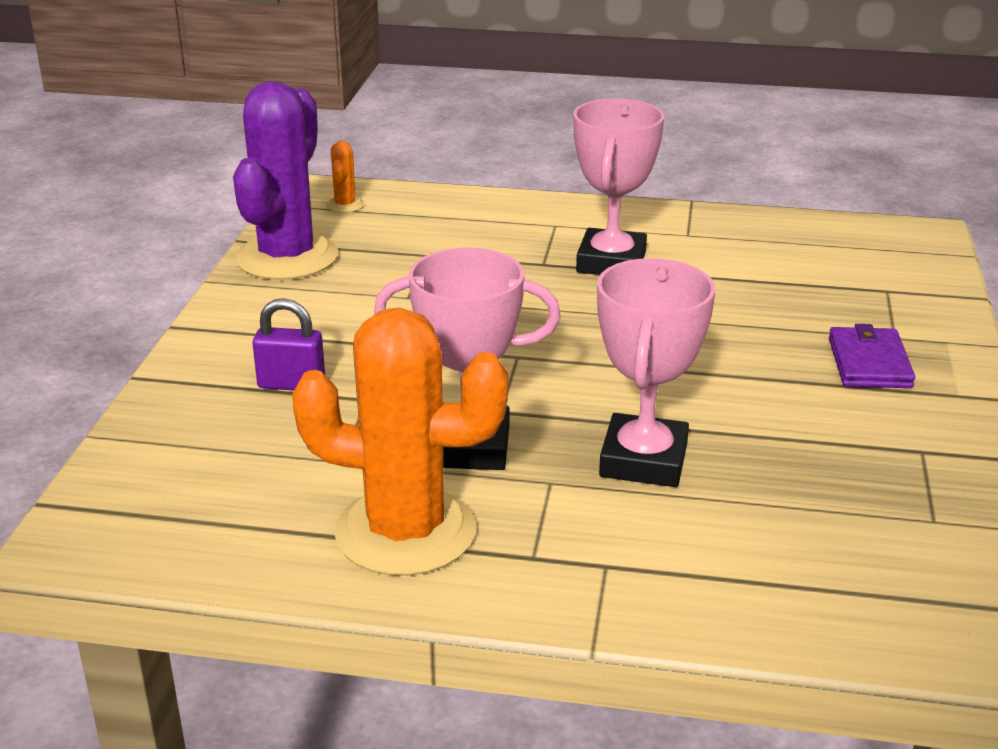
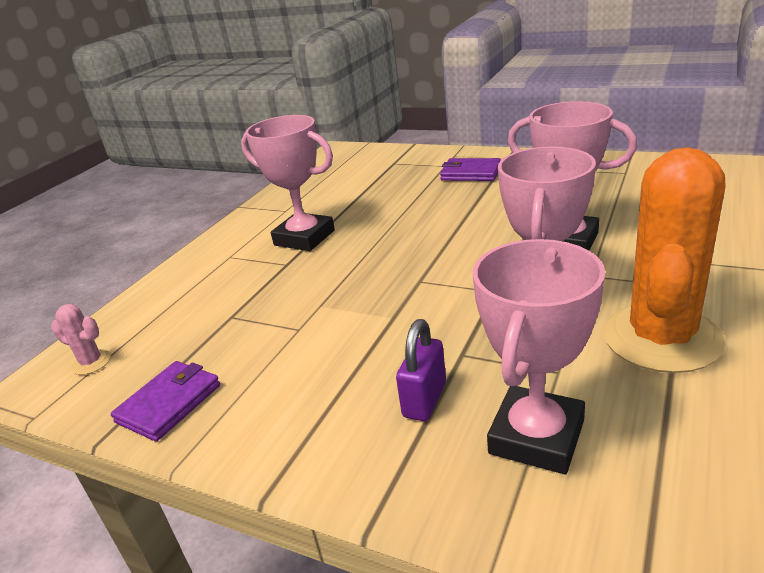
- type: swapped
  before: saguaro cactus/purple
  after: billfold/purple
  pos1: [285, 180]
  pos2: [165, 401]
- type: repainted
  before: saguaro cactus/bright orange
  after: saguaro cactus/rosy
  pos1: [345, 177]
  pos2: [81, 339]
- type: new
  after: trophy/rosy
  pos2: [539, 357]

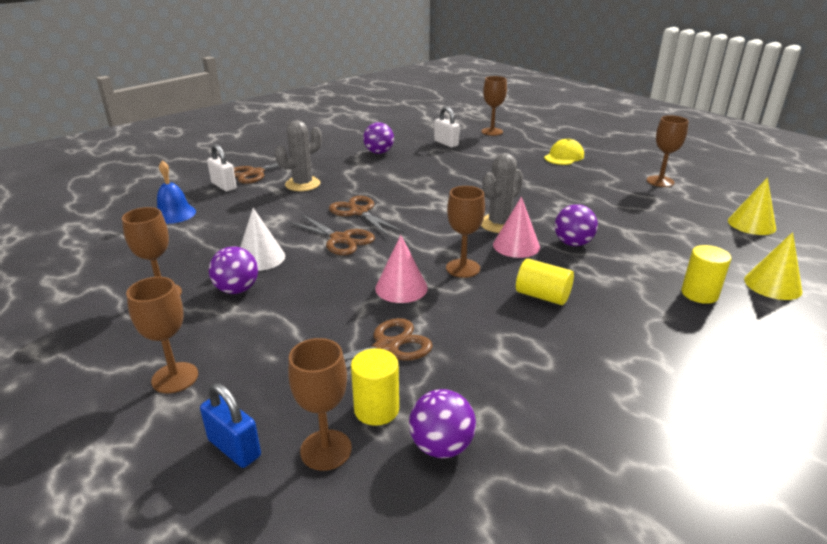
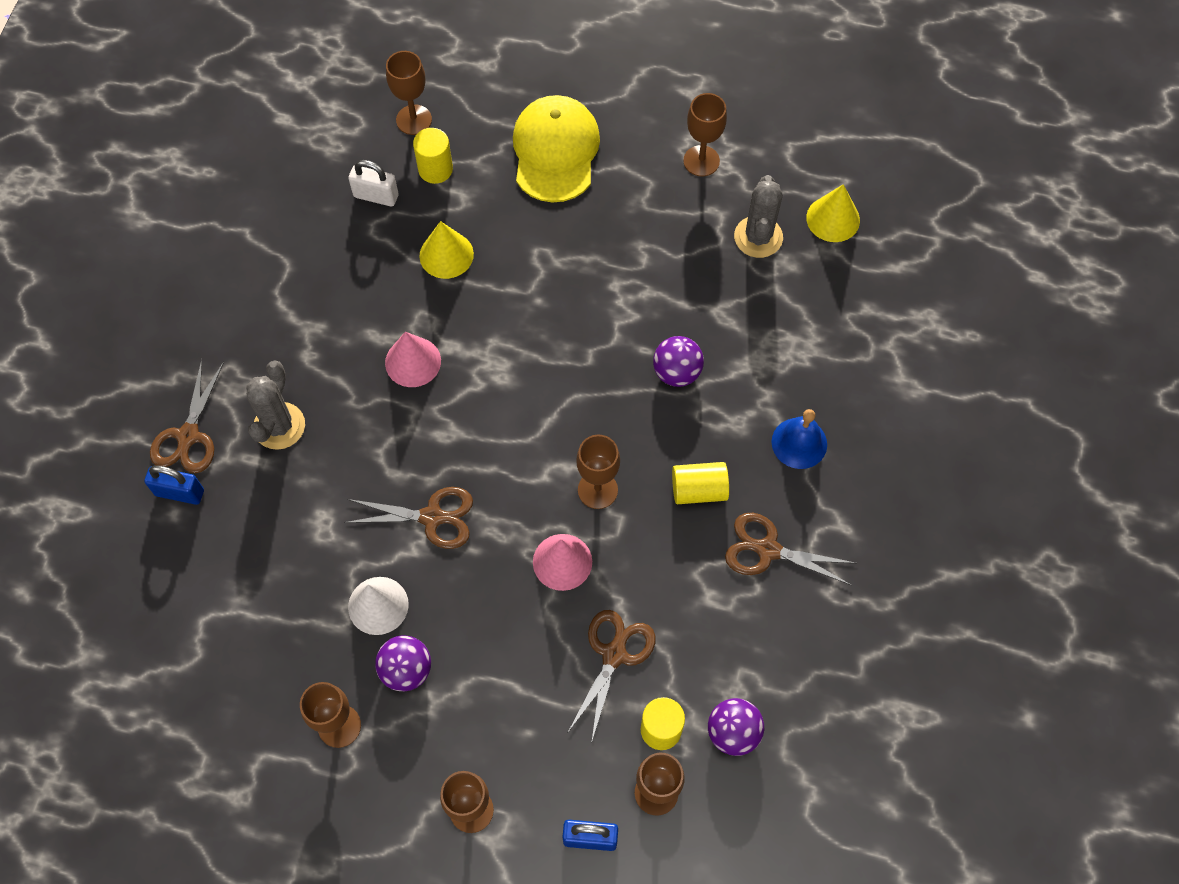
- type: shifted
  before: hand bell/royal blue
  pos1: [176, 192]
  pos2: [799, 439]
- type: repainted
  before: small lock/snow-white
  after: small lock/royal blue
  pos1: [222, 167]
  pos2: [174, 485]
- type: shifted
  before: scissors/dark brown
  pos1: [366, 216]
  pos2: [790, 549]
- type: gone
  before: ball/purple
  pos1: [378, 138]
- type: shifted
  before: saguaro cactus/ash-grey
  pos1: [502, 193]
  pos2: [758, 216]
- type: shifted
  before: cone shape/rosy
  pos1: [516, 227]
  pos2: [413, 359]
- type: scaled
  before: peaked cap/golden
  pos1: [564, 151]
  pos2: [556, 148]
  scale: 1.69
- type: shifted
  before: cylinder shape/golden
  pos1: [706, 274]
  pos2: [433, 156]
- type: shifted
  before: cone shape/golden
  pos1: [773, 266]
  pos2: [446, 250]

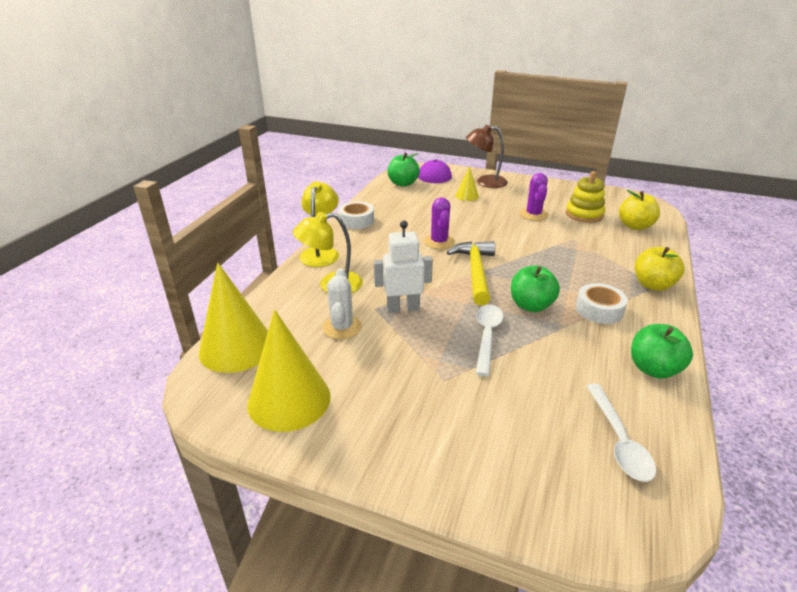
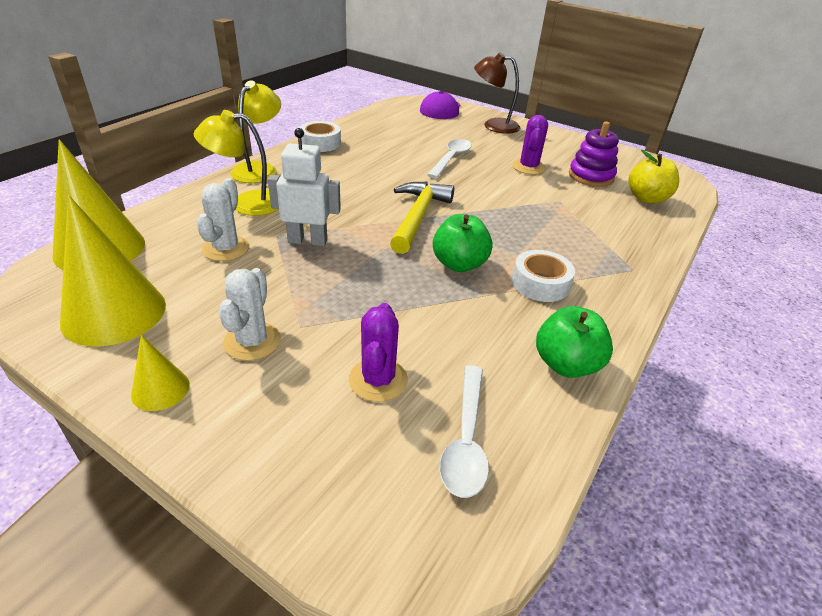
- type: gone
  before: apple/emerald
  pos1: [403, 170]
- type: shifted
  before: saguaro cactus/purple
  pos1: [439, 223]
  pos2: [378, 352]
- type: shifted
  before: cone shape/golden
  pos1: [467, 183]
  pos2: [160, 373]
- type: shifted
  before: teaspoon/snow-white
  pos1: [490, 340]
  pos2: [449, 158]
- type: repainted
  before: stacking toy/golden
  after: stacking toy/purple
  pos1: [585, 197]
  pos2: [594, 154]
- type: gone
  before: apple/golden
  pos1: [659, 269]
- type: new
  after: saguaro cactus/snow-white
  pos2: [250, 314]

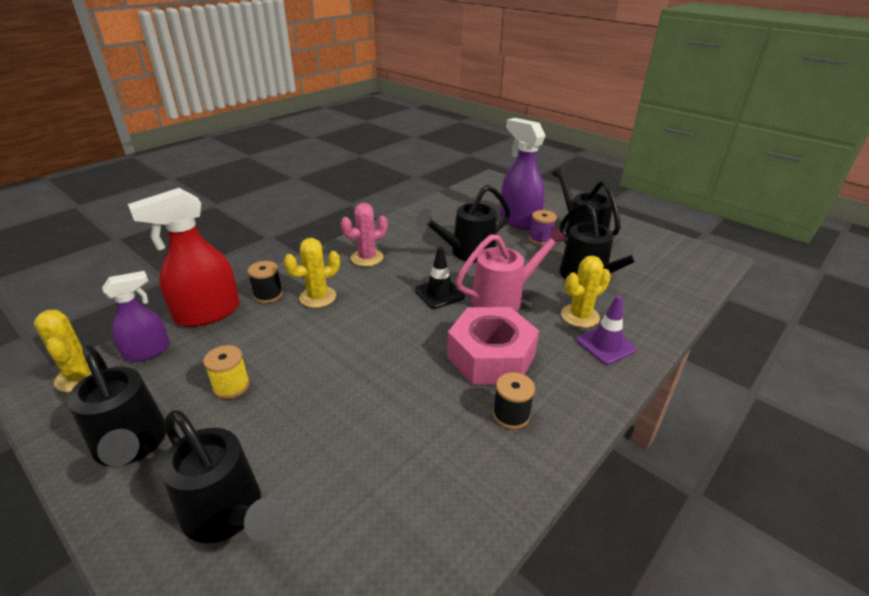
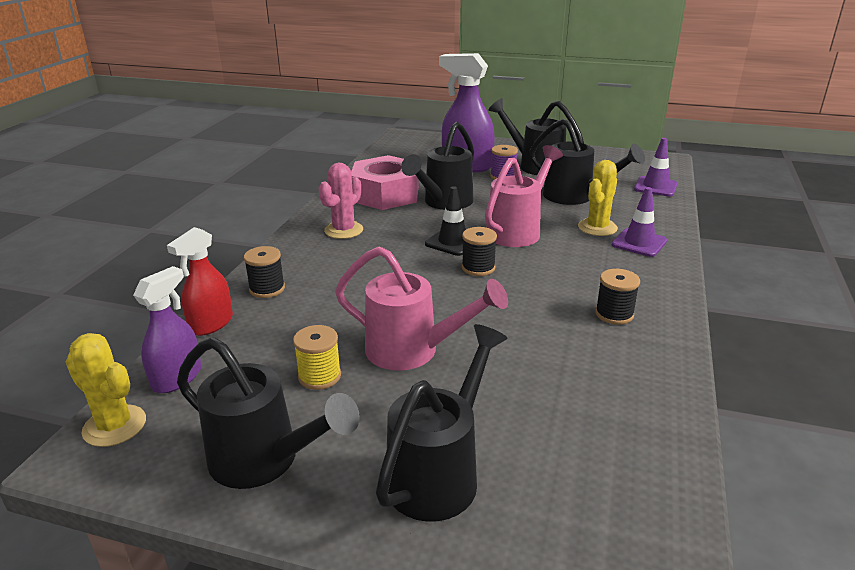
- type: scaled
  before: spray bottle/scarlet
  pos1: [184, 257]
  pos2: [200, 281]
  scale: 0.62
- type: rotated
  before: watering can/ebony
  pos1: [223, 476]
  pos2: [442, 423]
  turn: -75
- type: gone
  before: saguaro cactus/golden
  pos1: [312, 273]
- type: shifted
  before: hex nut/rosy
  pos1: [493, 346]
  pos2: [385, 182]
- type: new
  after: watering can/rosy
  pos2: [421, 308]
- type: new
  after: spool/ebony
  pos2: [479, 251]
- type: new
  after: safety cone/purple
  pos2: [656, 167]

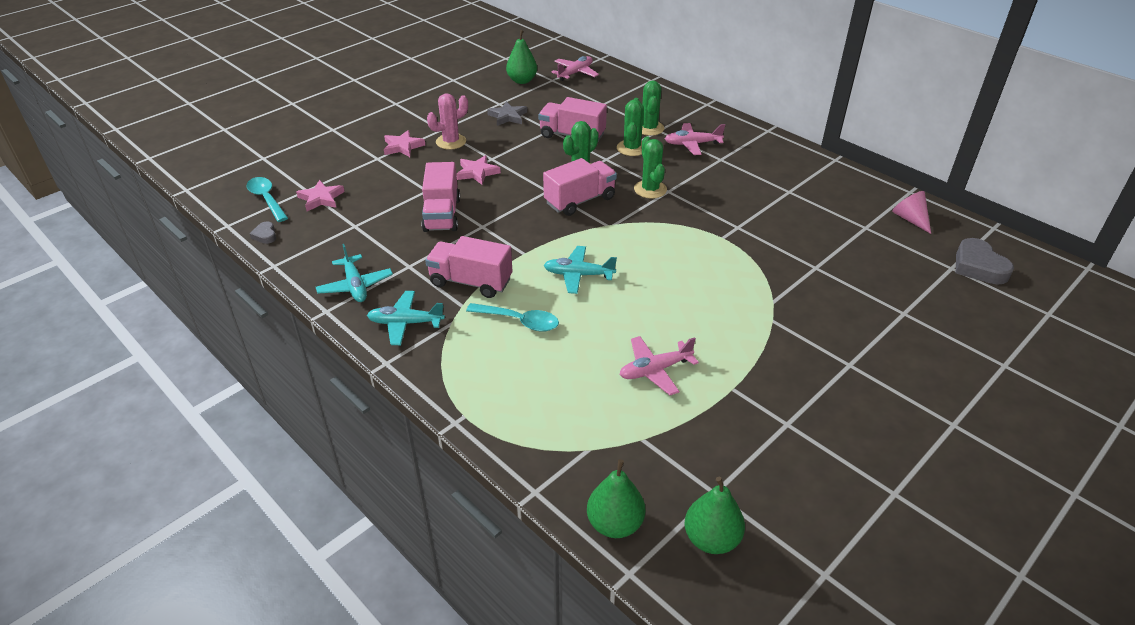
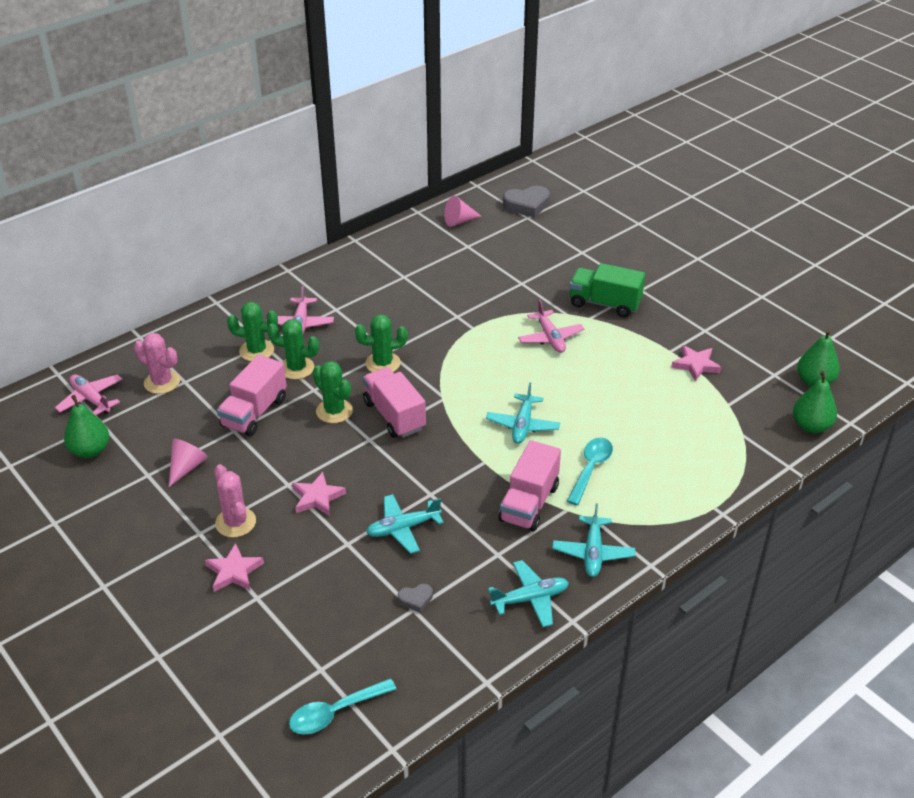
- type: shifted
  before: heart/ash-grey
  pos1: [262, 233]
  pos2: [415, 598]
- type: shifted
  before: star shape/rosy
  pos1: [320, 195]
  pos2: [696, 363]
- type: swapped
  before: truck/rosy
  after: plane/teal
  pos1: [440, 197]
  pos2: [405, 524]
- type: swapped
  before: star shape/ash-grey
  after: cone shape/rosy
  pos1: [507, 113]
  pos2: [188, 463]
- type: shifted
  before: plane/rosy
  pos1: [659, 365]
  pos2: [551, 326]
- type: new
  after: saguaro cactus/rosy
  pos2: [157, 363]
- type: new
  after: truck/emerald
  pos2: [607, 290]

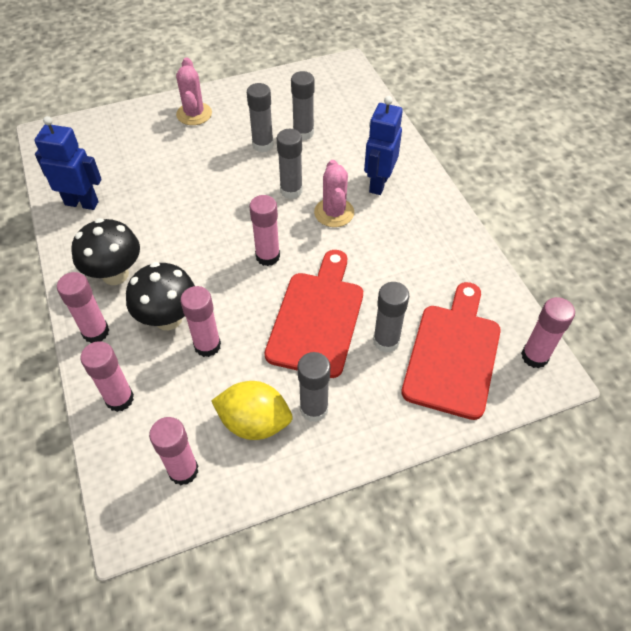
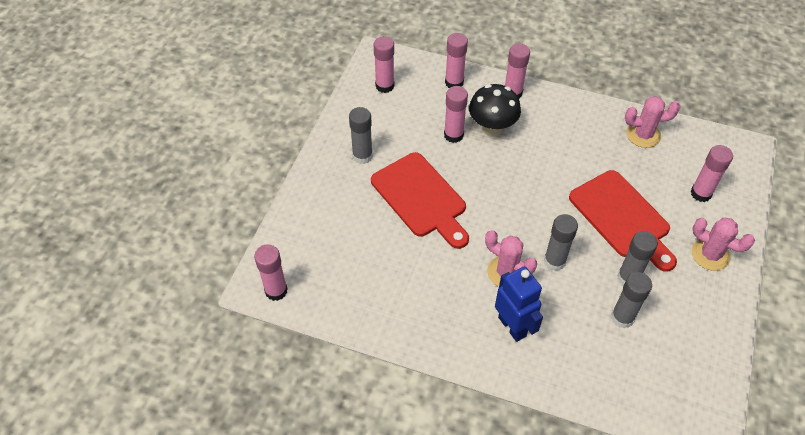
- type: swapped
  before: robot figure/royal blue
  after: saguaro cactus/rosy
  pos1: [68, 163]
  pos2: [652, 122]
- type: gone
  before: fungus/ebony
  pos1: [105, 251]
- type: gone
  before: lemon/golden
  pos1: [251, 410]
- type: shifted
  before: glue/rosy
  pos1: [264, 230]
  pos2: [711, 173]
- type: gone
  before: glue/ash-grey
  pos1: [391, 317]
- type: shifted
  before: bread board/scarlet
  pos1: [451, 351]
  pos2: [623, 221]

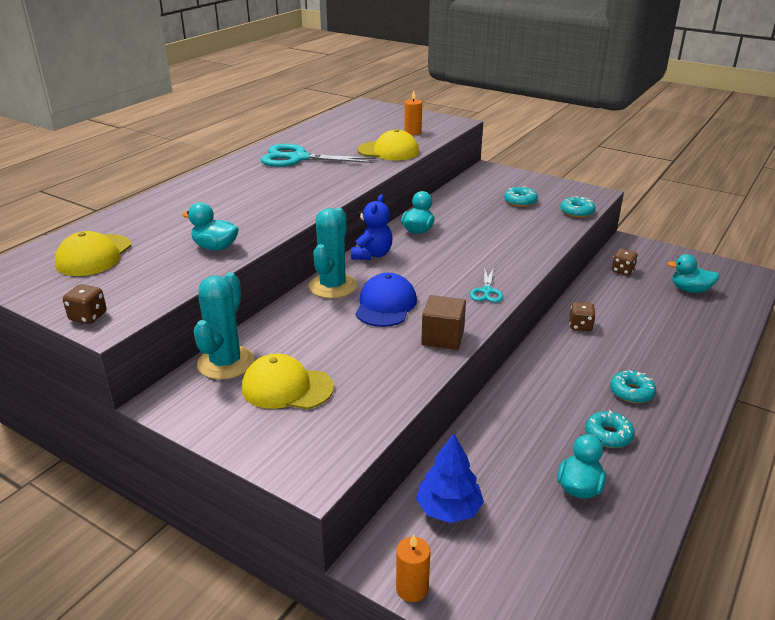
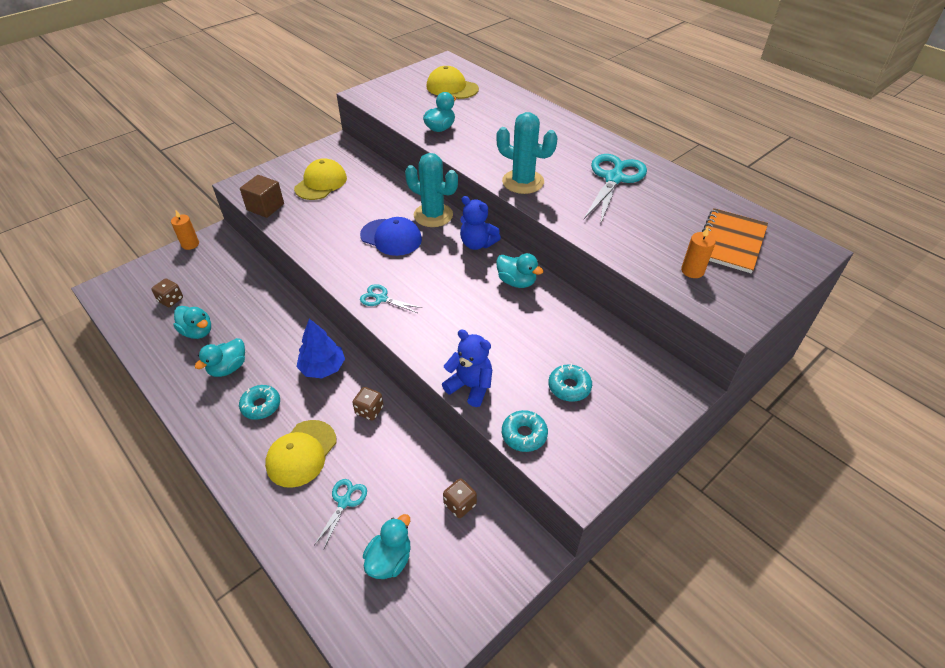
- type: shifted
  before: dice/dark brown
  pos1: [85, 304]
  pos2: [167, 292]
- type: shifted
  before: saguaro cactus/teal
  pos1: [224, 326]
  pos2: [527, 153]
- type: shifted
  before: peaked cap/golden
  pos1: [388, 144]
  pos2: [300, 454]
- type: shifted
  before: tree/royal blue
  pos1: [450, 478]
  pos2: [321, 348]
- type: shifted
  before: block/dark brown
  pos1: [443, 322]
  pos2: [262, 196]
- type: swapped
  before: donut/teal
  after: toy duck/teal
  pos1: [610, 429]
  pos2: [220, 357]
- type: new
  after: scissors/teal
  pos2: [340, 514]
- type: new
  after: teddy bear/royal blue
  pos2: [467, 368]
- type: new
  after: notebook/bright orange
  pos2: [735, 240]

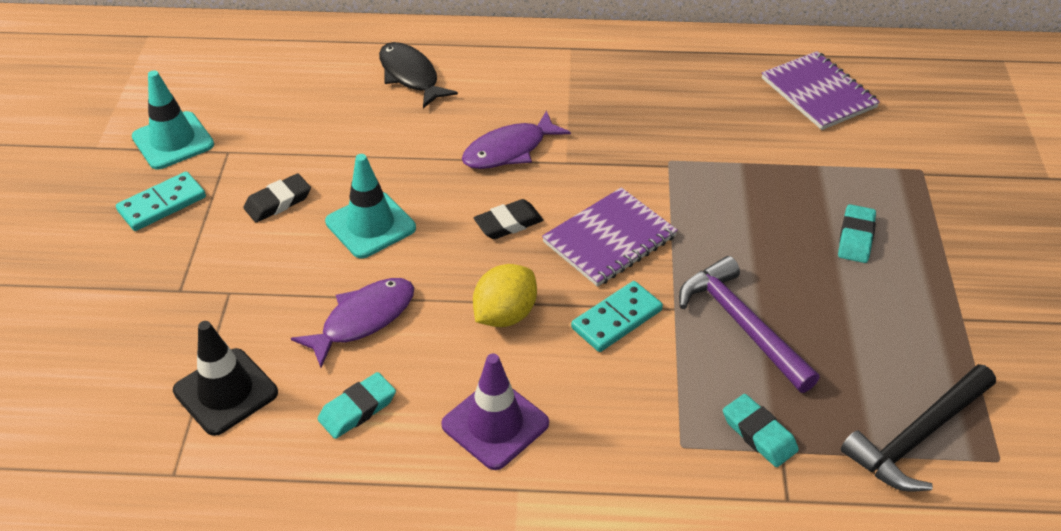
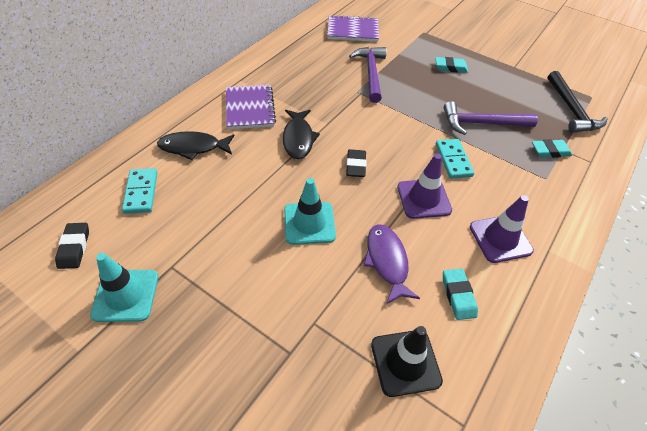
- type: shifted
  before: domino piece/teal
  pos1: [161, 201]
  pos2: [139, 191]
- type: shifted
  before: pencil eraser/ebony
  pos1: [277, 198]
  pos2: [72, 246]
- type: repainted
  before: fish figure/purple
  after: fish figure/ebony
  pos1: [516, 139]
  pos2: [301, 134]
- type: swapped
  before: lemon/golden
  after: safety cone/purple
  pos1: [505, 295]
  pos2: [424, 186]
- type: shifted
  before: notebook/purple
  pos1: [610, 237]
  pos2: [251, 107]
- type: rotated
  before: pencil eraser/teal
  pos1: [857, 233]
  pos2: [451, 65]
  turn: -45
- type: new
  after: claw hammer/purple
  pos2: [368, 75]

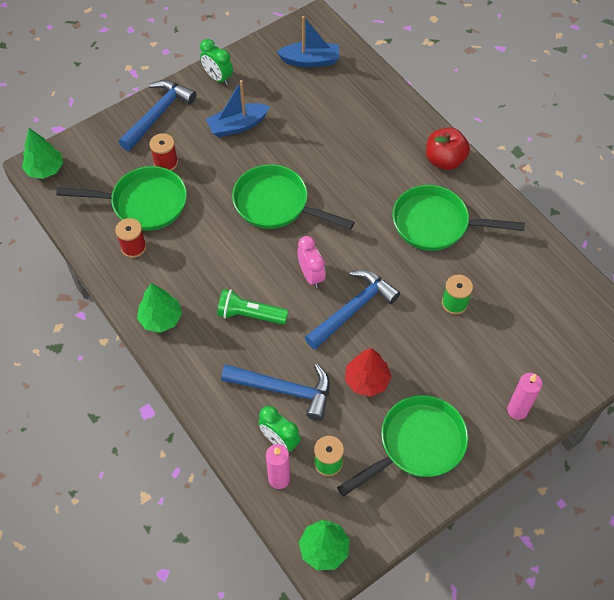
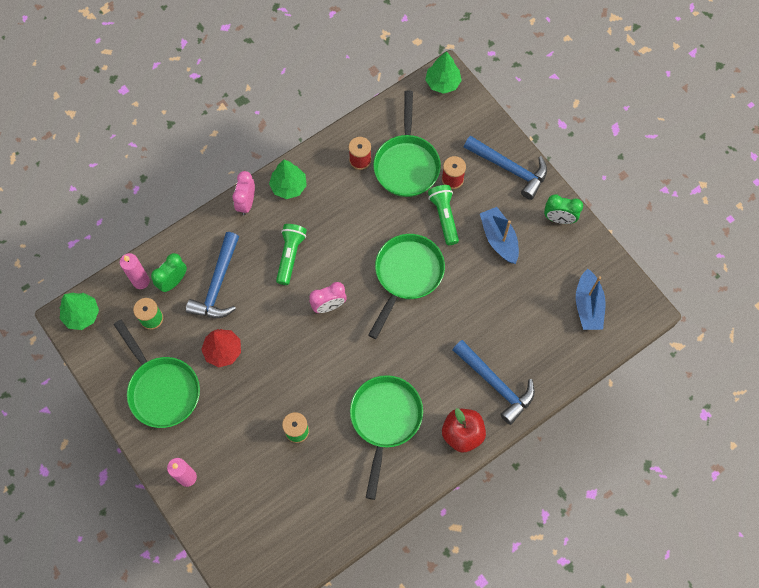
- type: rotated
  before: bedside clock/emerald
  pos1: [216, 62]
  pos2: [563, 209]
  turn: -120
- type: shifted
  before: claw hammer/royal blue
  pos1: [352, 310]
  pos2: [494, 382]
- type: new
  after: bedside clock/rosy
  pos2: [243, 193]
- type: new
  after: pocket torch/emerald
  pos2: [443, 215]

